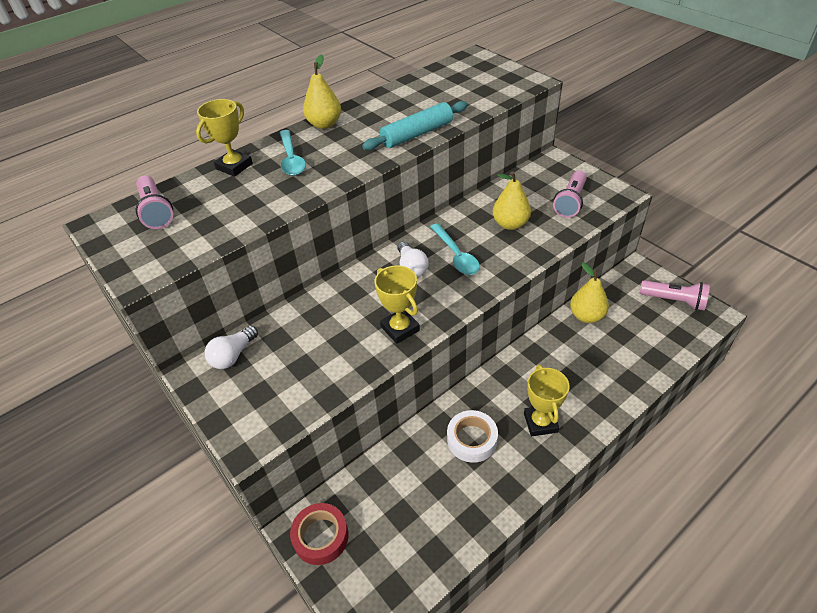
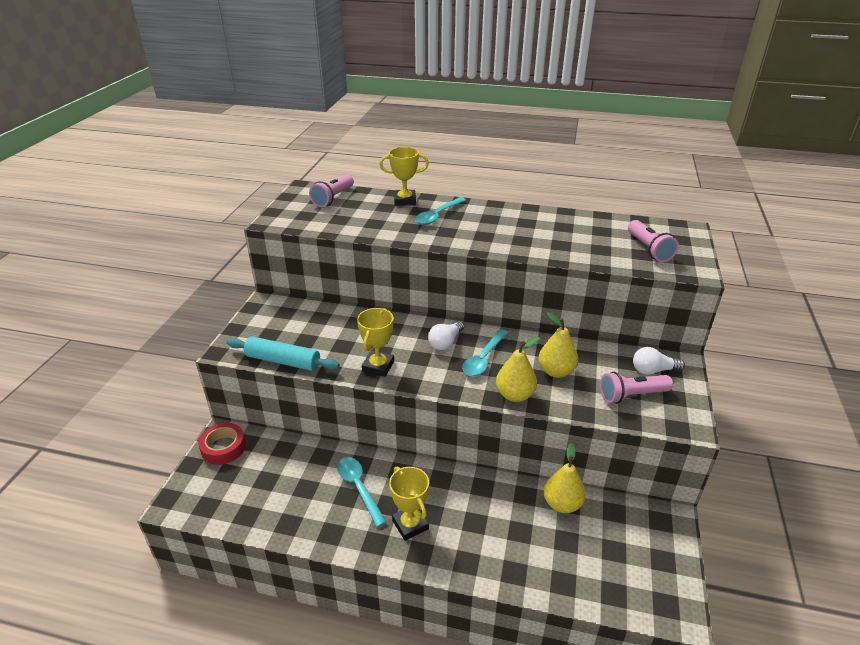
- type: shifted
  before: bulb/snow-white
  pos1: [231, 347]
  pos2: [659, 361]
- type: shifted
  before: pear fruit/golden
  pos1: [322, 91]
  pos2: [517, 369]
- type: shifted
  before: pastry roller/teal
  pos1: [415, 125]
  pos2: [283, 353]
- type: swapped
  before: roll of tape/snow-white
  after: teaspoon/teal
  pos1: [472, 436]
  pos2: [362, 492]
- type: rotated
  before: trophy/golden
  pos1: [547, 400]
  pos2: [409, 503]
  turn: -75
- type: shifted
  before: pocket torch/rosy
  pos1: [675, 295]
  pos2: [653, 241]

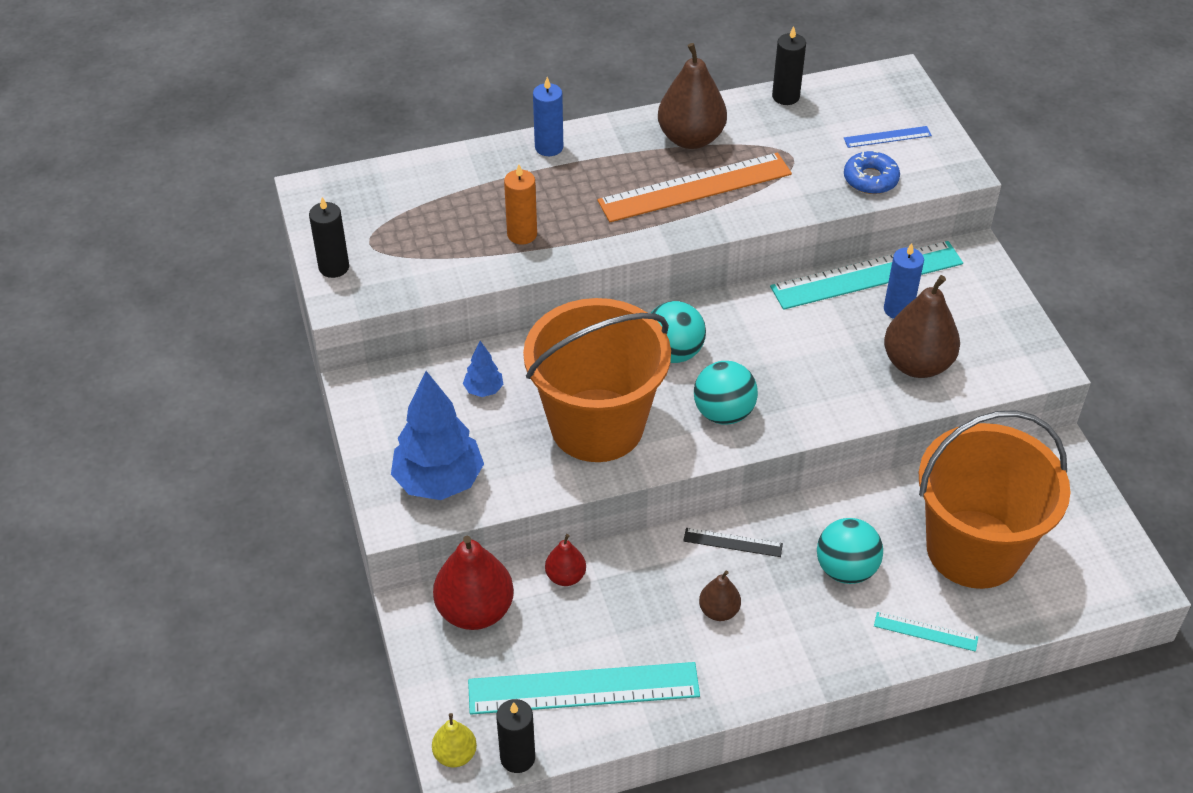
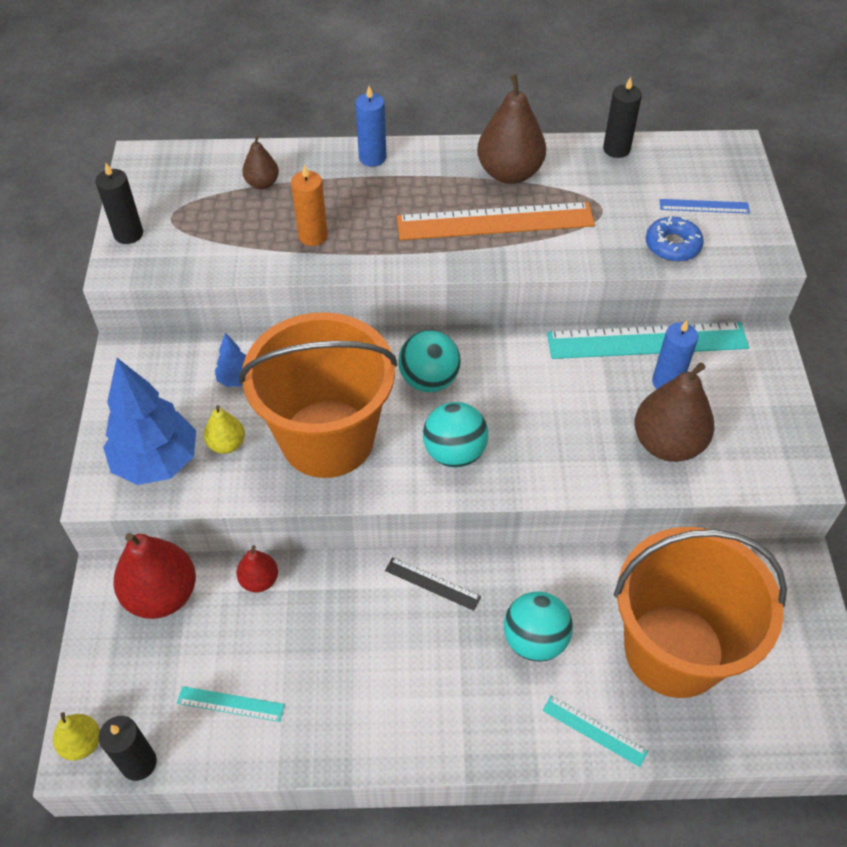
- type: scaled
  before: straightedge/teal
  pos1: [584, 688]
  pos2: [231, 704]
  scale: 0.46
- type: shifted
  before: pear fruit/dark brown
  pos1: [720, 595]
  pos2: [260, 162]
- type: new
  after: pear fruit/golden
  pos2: [224, 429]

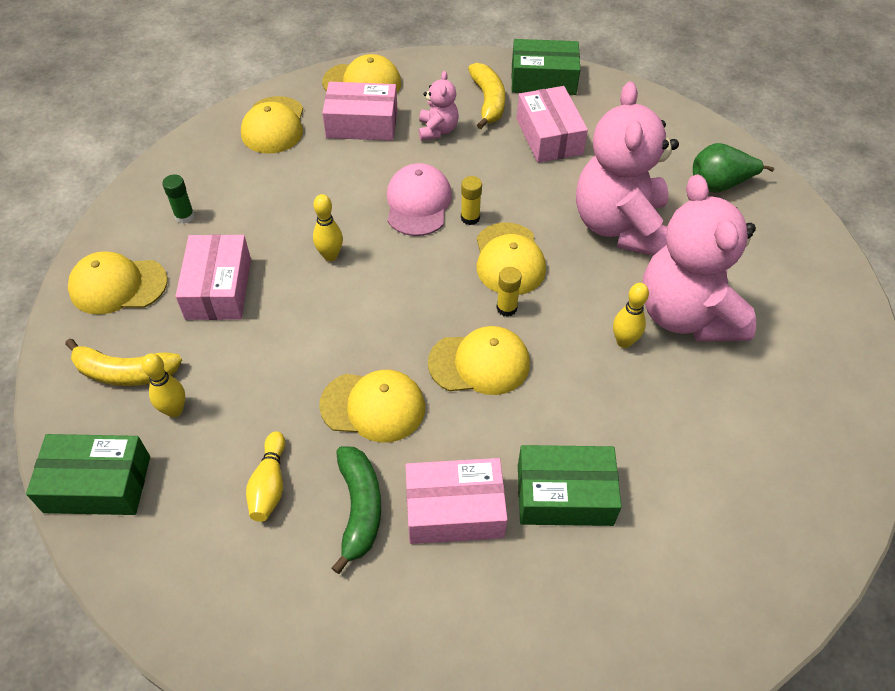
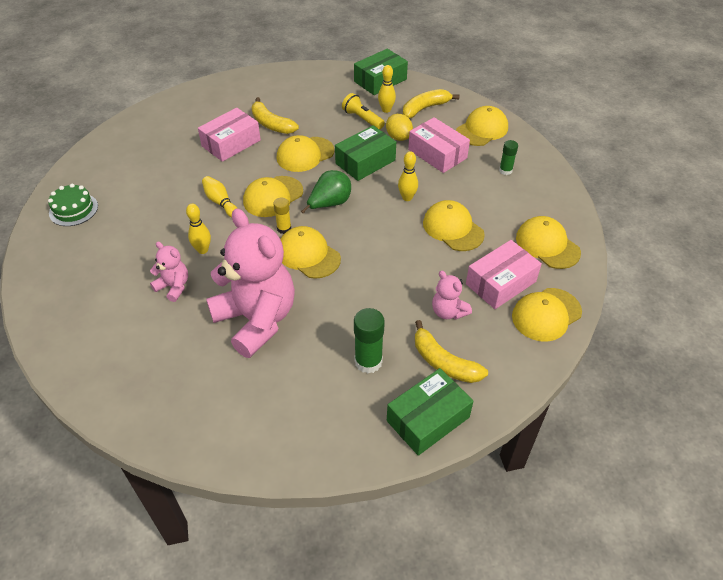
- type: shifted
  before: bowling pin/golden
  pos1: [265, 476]
  pos2: [220, 197]
- type: repainted
  before: banana/emerald
  after: banana/golden
  pos1: [356, 510]
  pos2: [275, 115]
- type: gone
  before: peaked cap/rosy
  pos1: [419, 199]
- type: gone
  before: glue/golden
  pos1: [471, 200]
- type: swapped
  before: parcel/rosy
  after: glue/emerald
  pos1: [552, 124]
  pos2: [369, 341]
- type: shifted
  before: parcel/emerald
  pos1: [570, 485]
  pos2: [365, 153]
- type: scaled
  before: teddy bear/rosy
  pos1: [699, 258]
  pos2: [169, 271]
  scale: 0.45
- type: shifted
  before: pear fruit/emerald
  pos1: [733, 168]
  pos2: [326, 192]
- type: new
  after: gateau/emerald
  pos2: [73, 205]
- type: new
  after: pocket torch/golden
  pos2: [363, 111]
- type: new
  after: lemon/golden
  pos2: [399, 127]
- type: new
  after: peaked cap/golden
  pos2: [454, 225]

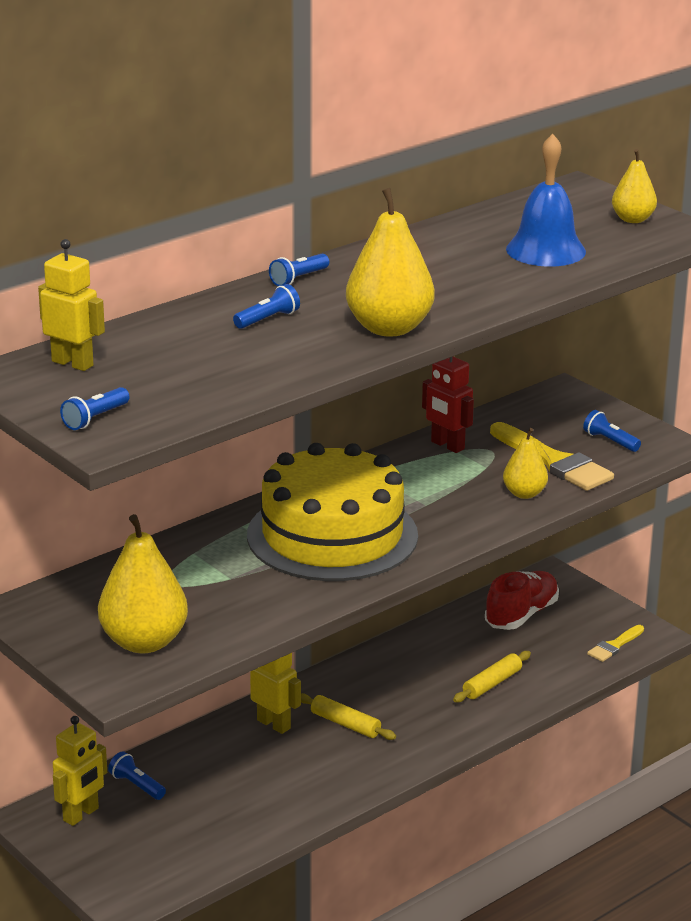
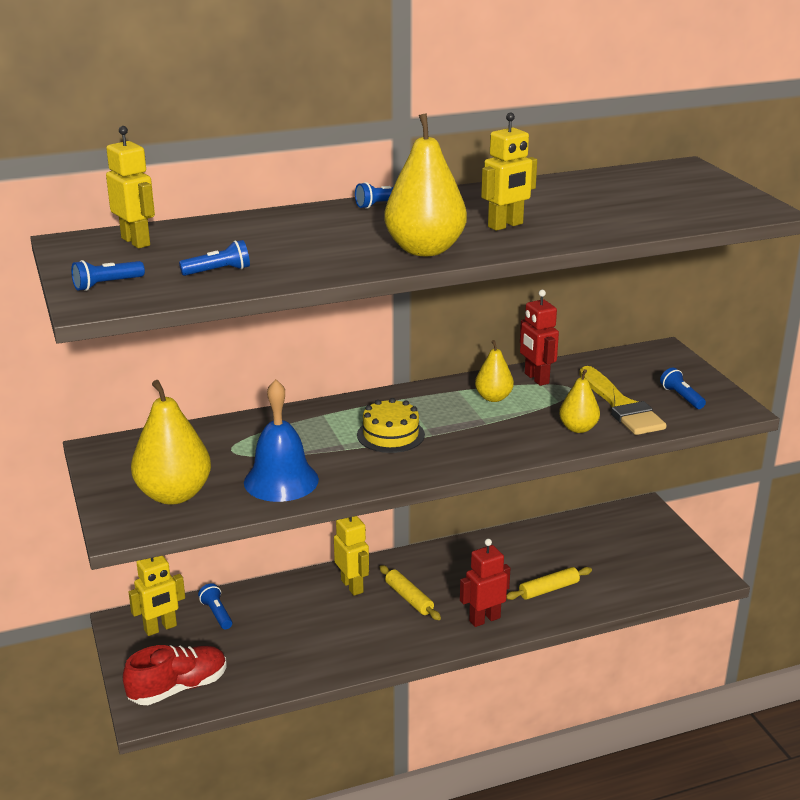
- type: shifted
  before: pocket torch/royal blue
  pos1: [266, 306]
  pos2: [214, 258]
- type: scaled
  before: gateau/golden
  pos1: [332, 512]
  pos2: [391, 425]
  scale: 0.45
- type: shifted
  before: shoe/scarlet
  pos1: [522, 600]
  pos2: [175, 675]
- type: shifted
  before: hand bell/royal blue
  pos1: [546, 200]
  pos2: [281, 440]
- type: gone
  before: paint brush/golden
  pos1: [615, 643]
- type: shifted
  before: pear fruit/golden
  pos1: [634, 186]
  pos2: [494, 371]
- type: new
  after: robot figure/scarlet
  pos2: [485, 583]
- type: new
  after: robot figure/golden
  pos2: [509, 172]

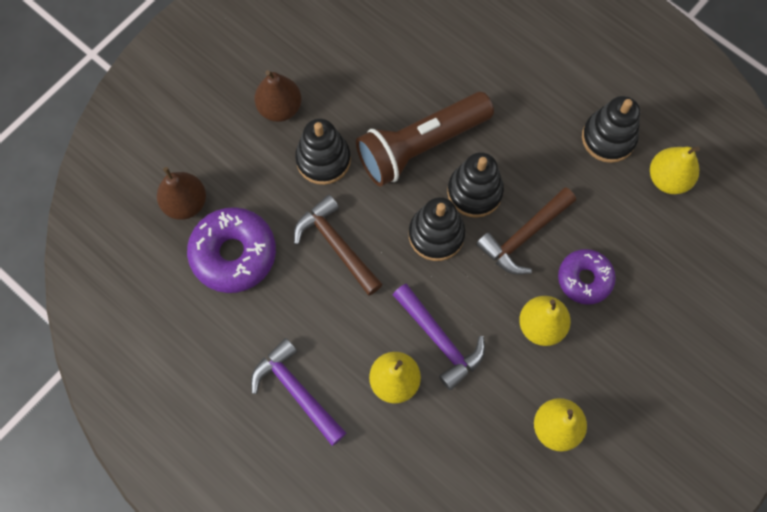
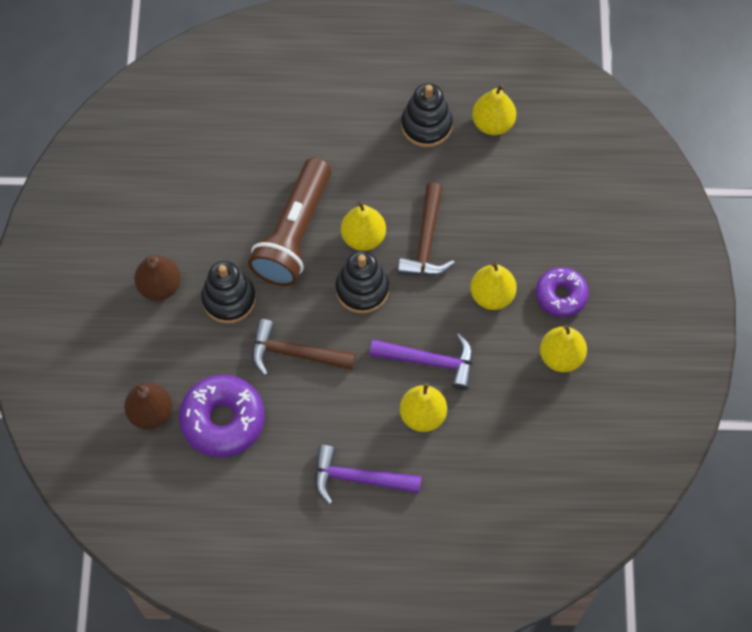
- type: swapped
  before: stacking toy/ebony
  after: pear fruit/golden
  pos1: [475, 185]
  pos2: [363, 226]
- type: shifted
  before: donut/purple
  pos1: [587, 277]
  pos2: [562, 292]

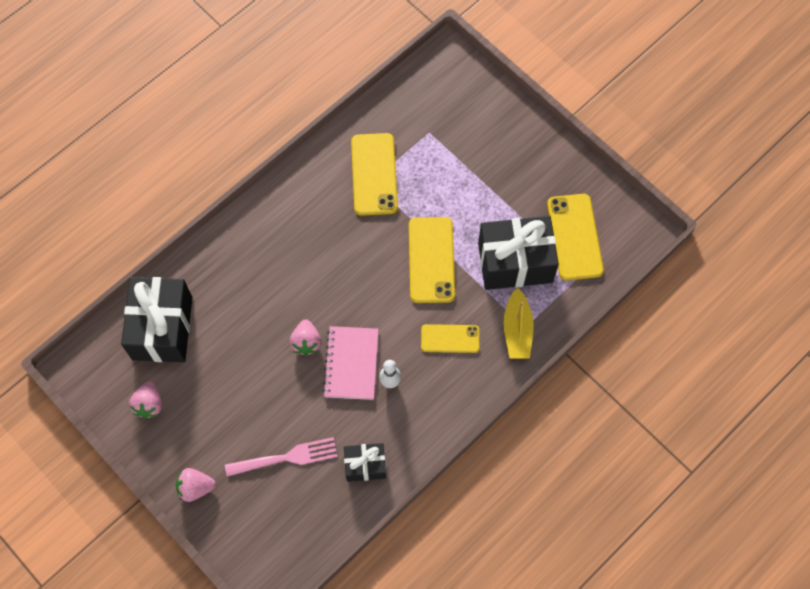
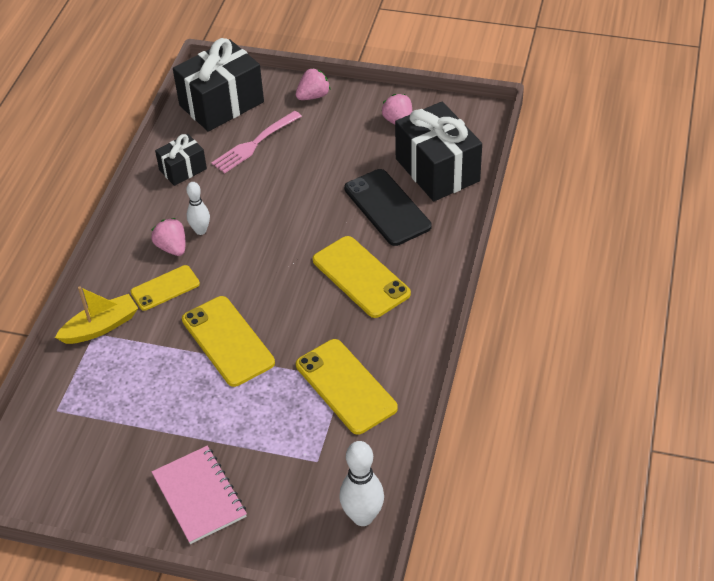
- type: shifted
  before: strawberry/rosy
  pos1: [305, 337]
  pos2: [168, 237]
- type: shifted
  before: notebook/rosy
  pos1: [351, 363]
  pos2: [199, 495]
- type: shifted
  before: present/ebony
  pos1: [518, 253]
  pos2: [218, 85]
- type: rotated
  before: toy boat/golden
  pos1: [518, 323]
  pos2: [96, 315]
  turn: 90
- type: shifted
  before: smartphone/golden
  pos1: [575, 237]
  pos2: [362, 277]
- type: new
  after: bowling pin/snow-white
  pos2: [361, 483]
- type: new
  after: smartphone/ebony
  pos2: [388, 207]

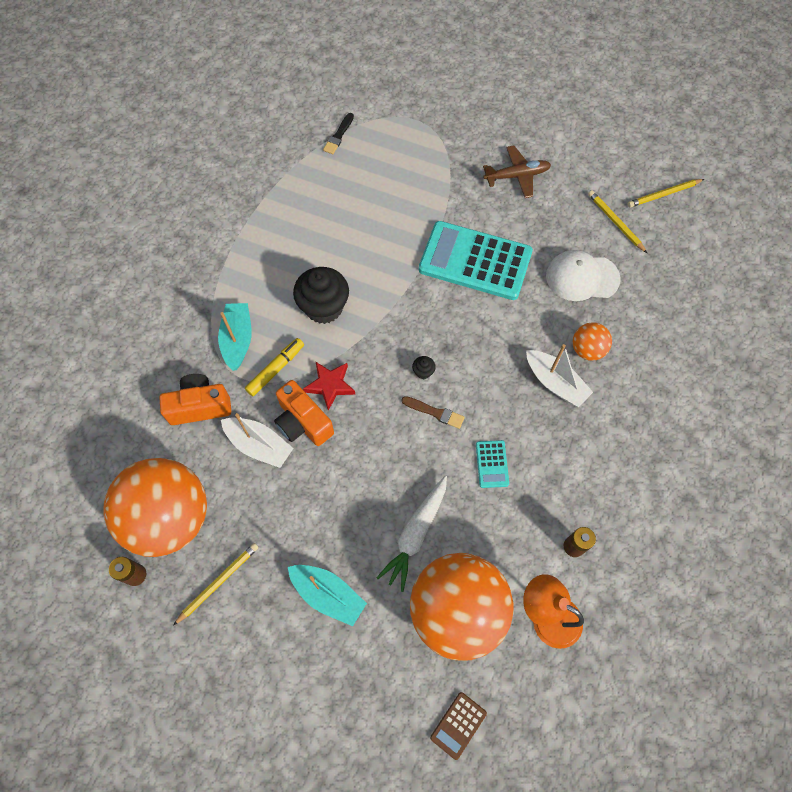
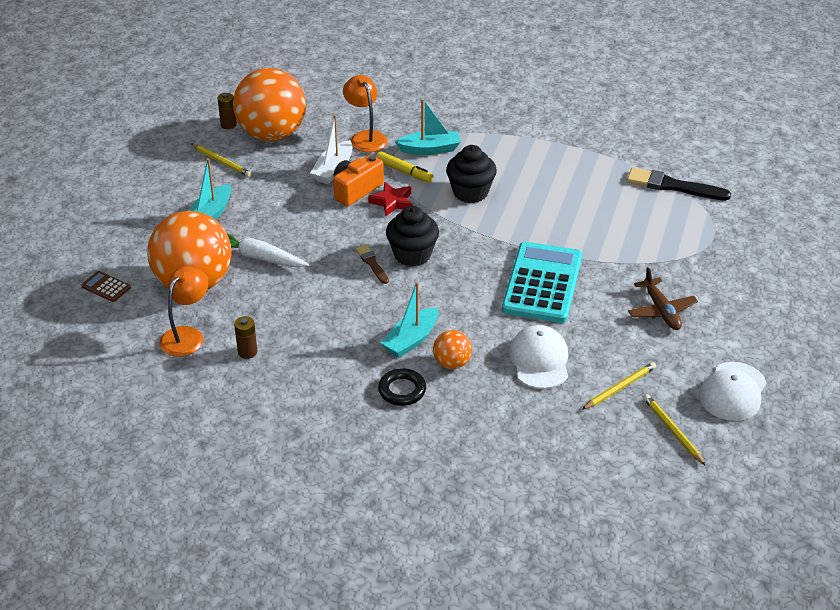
- type: swapped
  before: camera/bright orange
  after: reading lamp/bright orange
  pos1: [195, 399]
  pos2: [365, 113]
- type: scaled
  before: paint brush/ebony
  pos1: [338, 133]
  pos2: [679, 183]
  scale: 1.82
- type: rotated
  before: paint brush/dark brown
  pos1: [433, 412]
  pos2: [372, 264]
  turn: 135
- type: scaled
  before: fairy cake/ebony
  pos1: [424, 367]
  pos2: [412, 236]
  scale: 2.44
- type: gone
  before: pocket calculator/teal
  pos1: [492, 464]
- type: repainted
  before: toy boat/snow-white
  after: toy boat/teal
  pos1: [559, 375]
  pos2: [409, 320]
- type: new
  after: hoop/ebony
  pos2: [402, 387]
- type: new
  after: peaked cap/snow-white
  pos2: [733, 391]

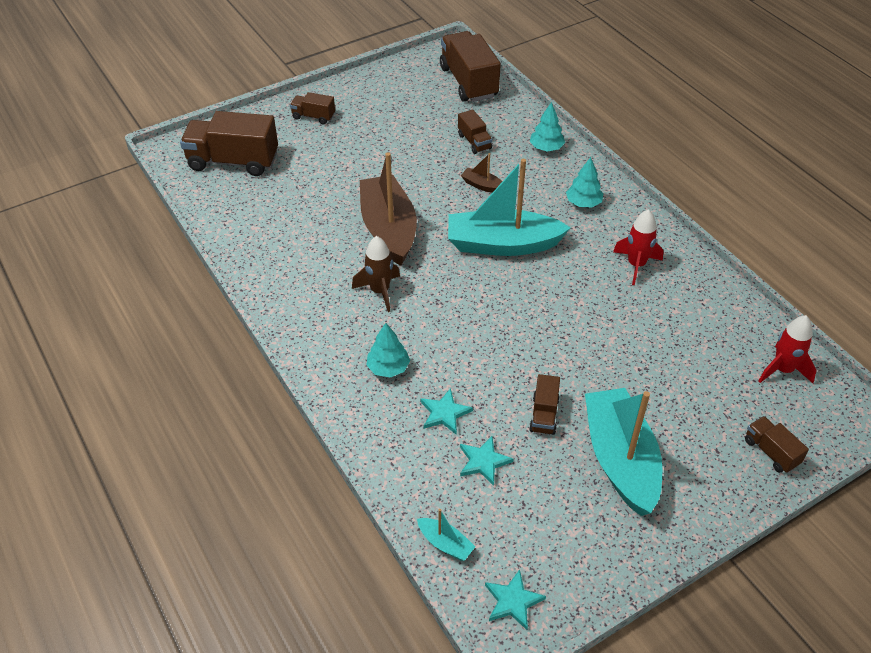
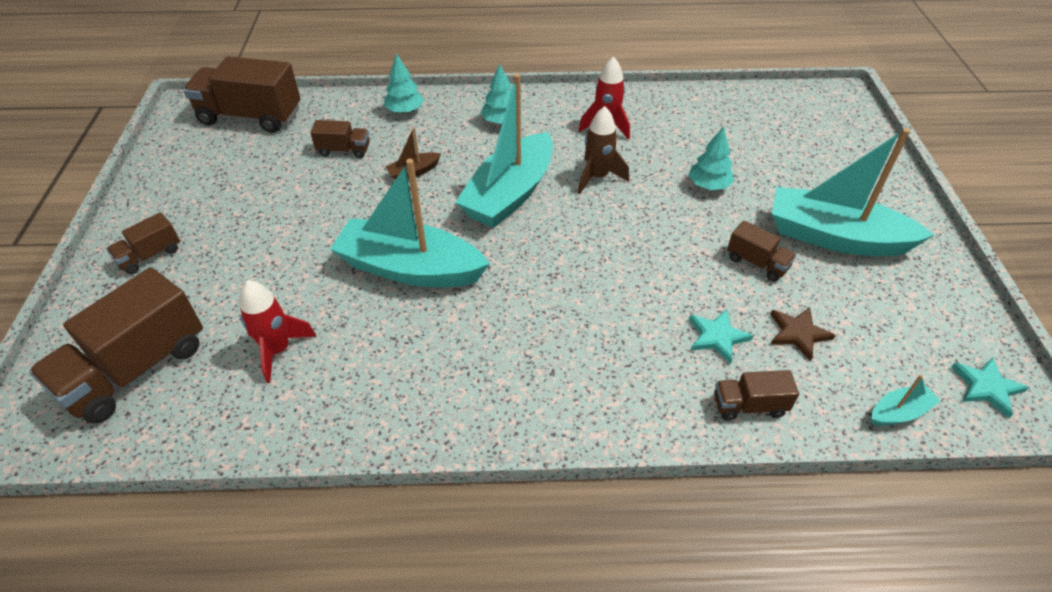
- type: shifted
  before: rocket/dark brown
  pos1: [376, 274]
  pos2: [603, 150]
- type: repainted
  before: toy boat/dark brown
  after: toy boat/teal
  pos1: [388, 209]
  pos2: [410, 223]
- type: shifted
  before: tree/teal
  pos1: [388, 350]
  pos2: [711, 158]
- type: repainted
  before: star shape/teal
  after: star shape/dark brown
  pos1: [487, 461]
  pos2: [803, 334]
- type: shifted
  before: truck/dark brown
  pos1: [777, 444]
  pos2: [756, 395]
- type: shifted
  before: rocket/scarlet
  pos1: [788, 349]
  pos2: [278, 331]

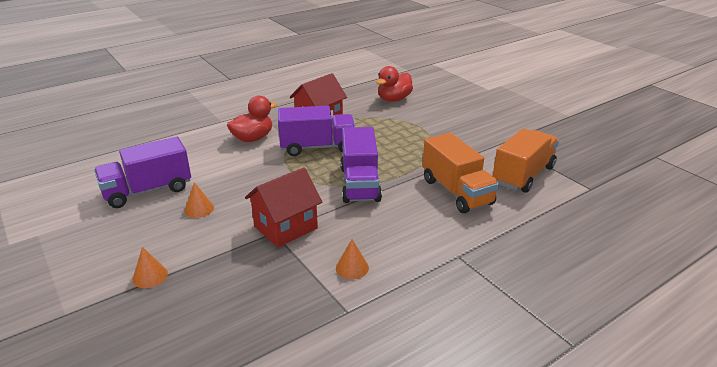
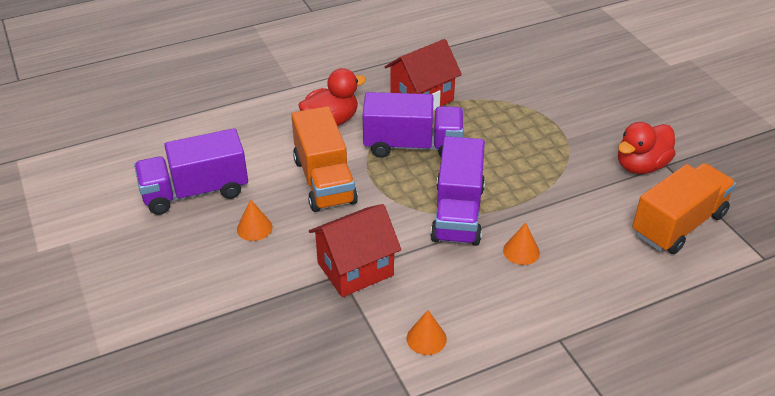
- type: shifted
  before: cone shape/bright orange
  pos1: [150, 267]
  pos2: [521, 244]
- type: shifted
  before: toy duck/scarlet
  pos1: [394, 84]
  pos2: [646, 148]
- type: shifted
  before: truck/bright orange
  pos1: [461, 173]
  pos2: [324, 159]

